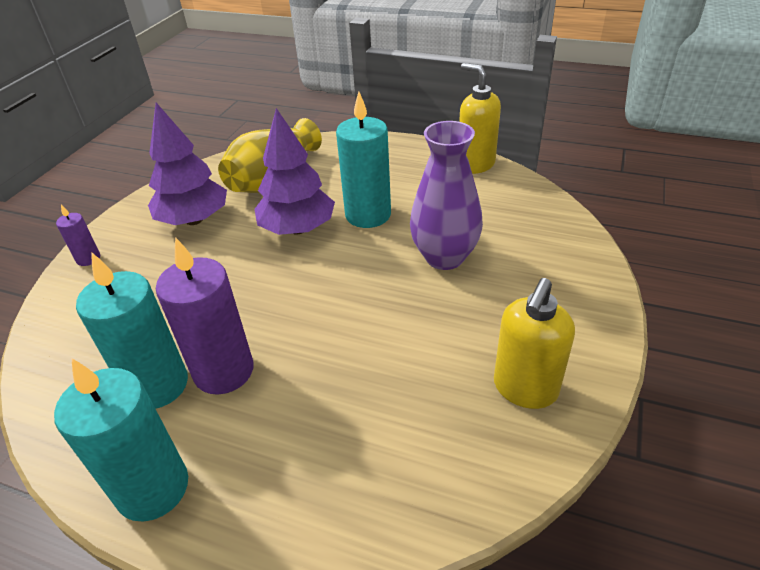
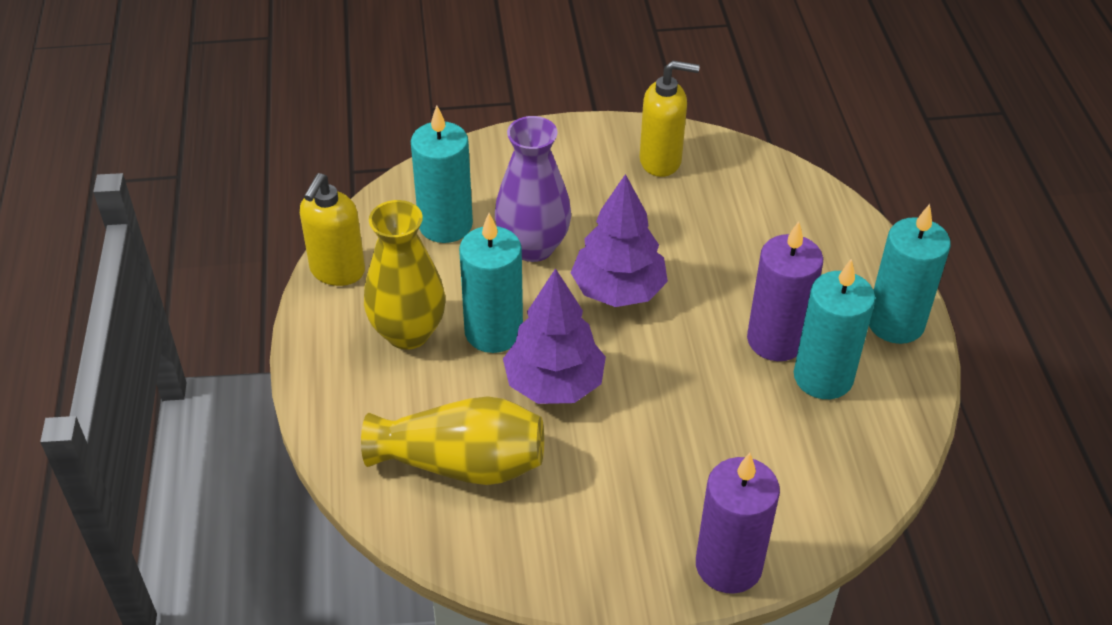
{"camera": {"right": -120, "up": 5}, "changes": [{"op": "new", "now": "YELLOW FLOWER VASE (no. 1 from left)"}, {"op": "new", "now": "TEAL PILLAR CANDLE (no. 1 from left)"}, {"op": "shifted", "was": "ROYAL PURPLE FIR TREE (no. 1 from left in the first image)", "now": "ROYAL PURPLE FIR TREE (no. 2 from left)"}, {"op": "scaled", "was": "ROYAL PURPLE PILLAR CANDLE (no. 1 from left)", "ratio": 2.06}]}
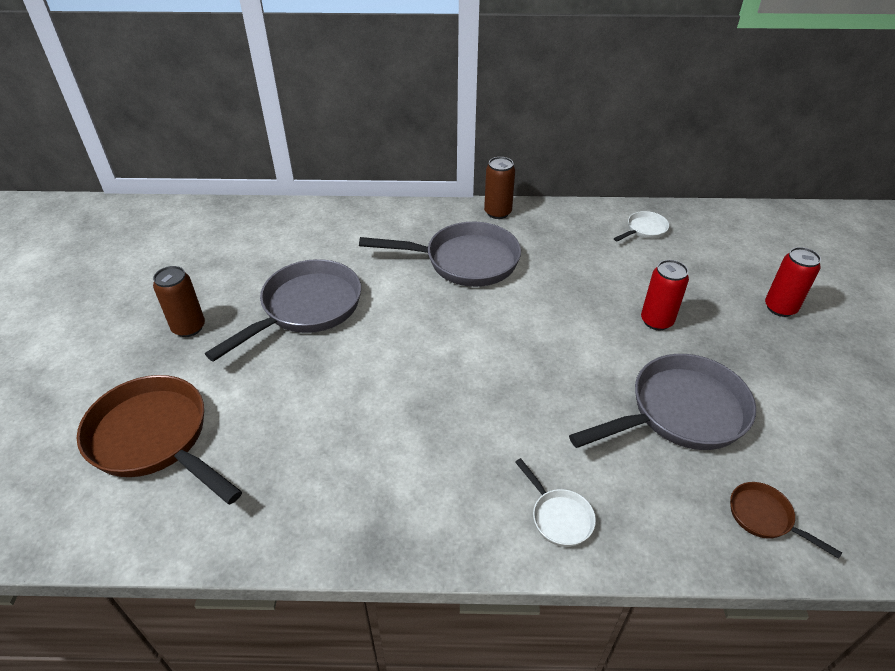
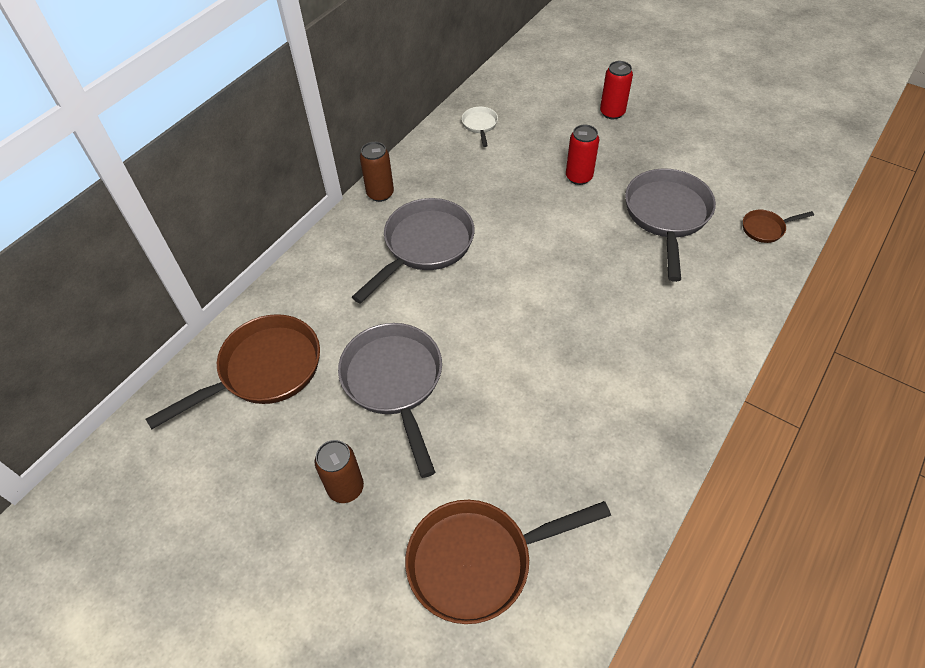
{"camera": {"right": -55, "up": 10}, "changes": [{"op": "gone", "was": "SNOW-WHITE SKILLET (no. 1 from left)"}, {"op": "new", "now": "BROWN SKILLET (no. 1 from left)"}]}
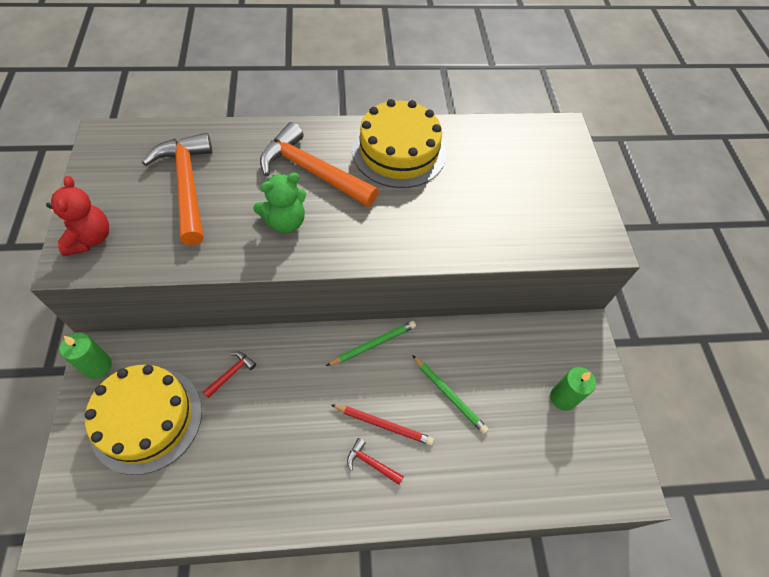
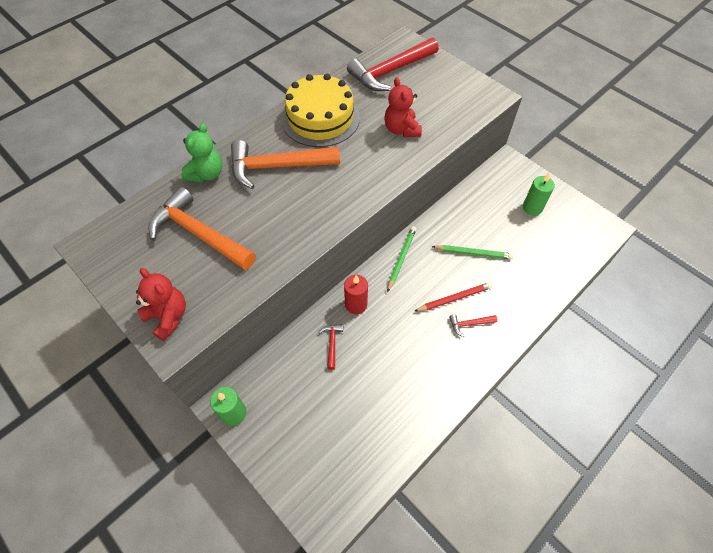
{"camera": {"right": -35, "up": 0}, "changes": [{"op": "gone", "was": "YELLOW CAKE (no. 1 from left)"}, {"op": "new", "now": "CRIMSON PILLAR CANDLE"}, {"op": "new", "now": "CRIMSON CARPENTER'S HAMMER (no. 2 from left)"}, {"op": "new", "now": "CRIMSON TEDDY (no. 2 from left)"}, {"op": "shifted", "was": "GREEN TEDDY"}]}
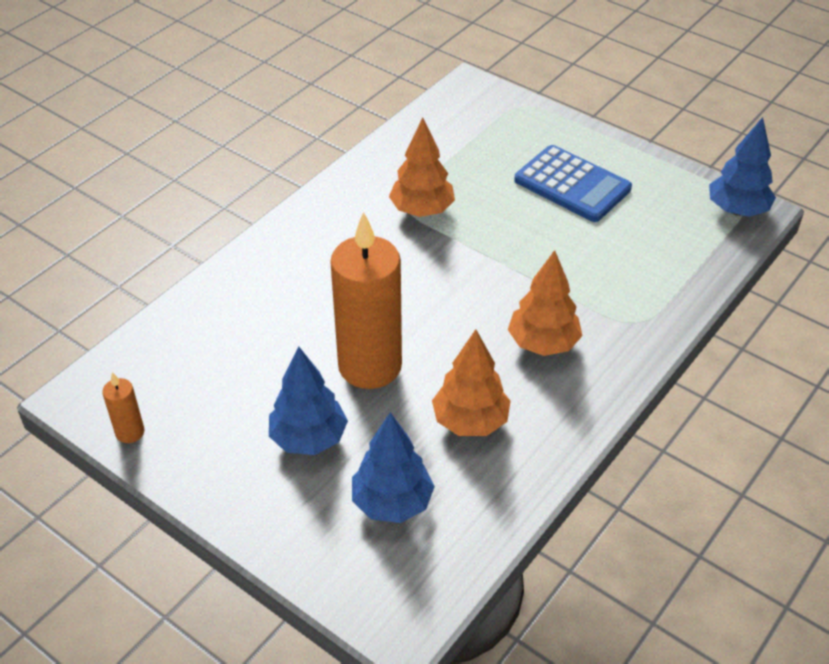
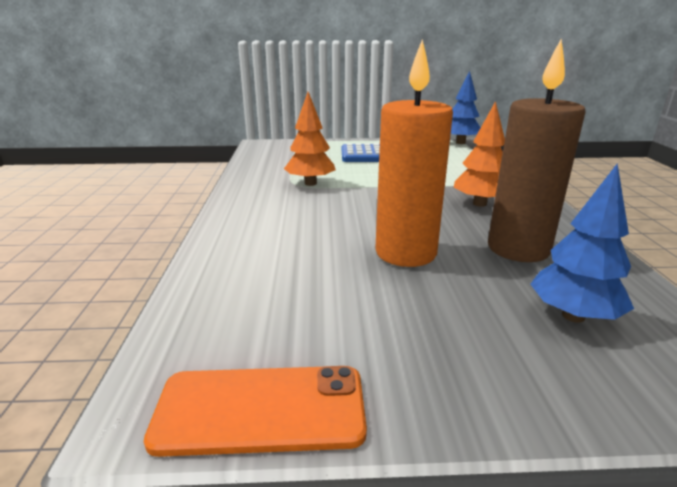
{"camera": {"right": -40, "up": -20}, "changes": [{"op": "gone", "was": "ROYAL BLUE FIR TREE (no. 1 from left)"}, {"op": "swapped", "was": "ORANGE-COLOURED PILLAR CANDLE (no. 1 from left)", "now": "ORANGE-COLOURED SMARTPHONE"}, {"op": "swapped", "was": "ORANGE-COLOURED FIR TREE (no. 2 from left)", "now": "BROWN PILLAR CANDLE"}]}
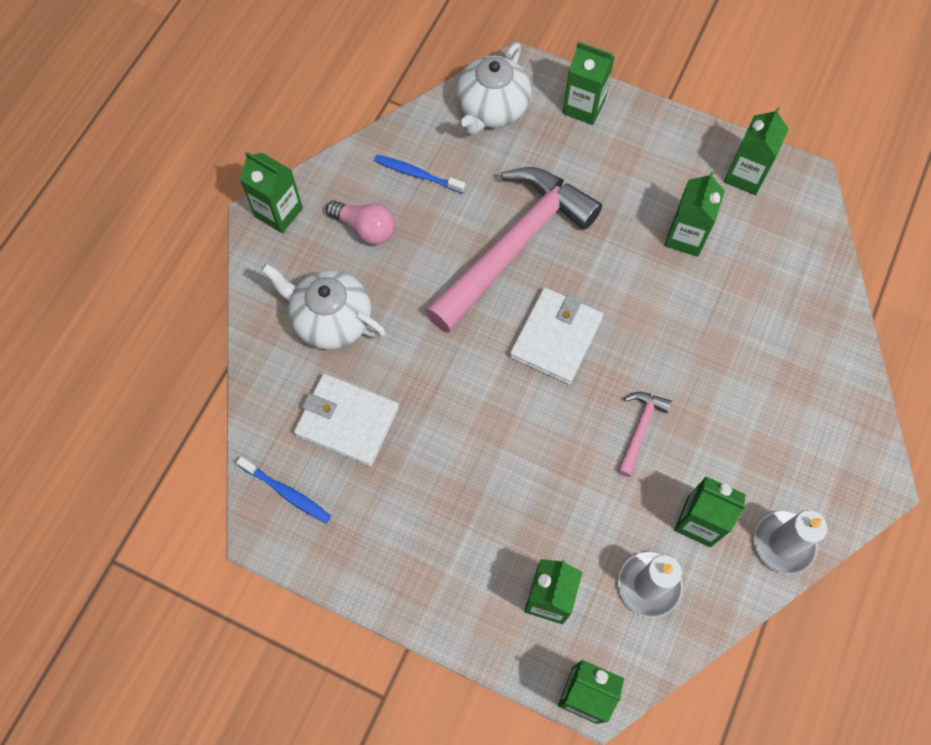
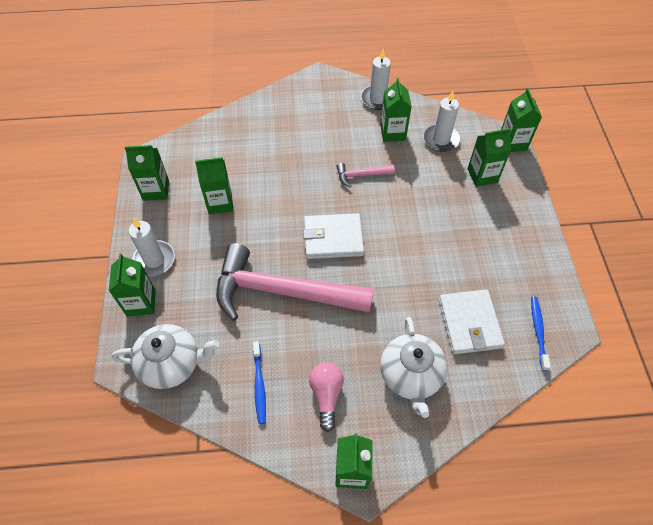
{"camera": {"right": -120, "up": -10}, "changes": [{"op": "new", "now": "SNOW-WHITE PILLAR CANDLE (no. 1 from left)"}]}
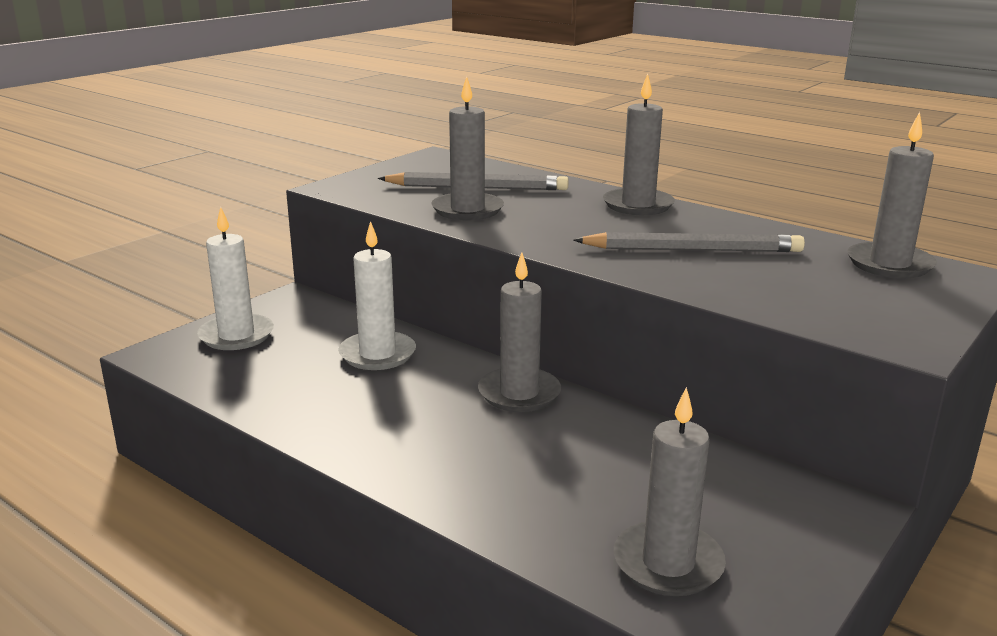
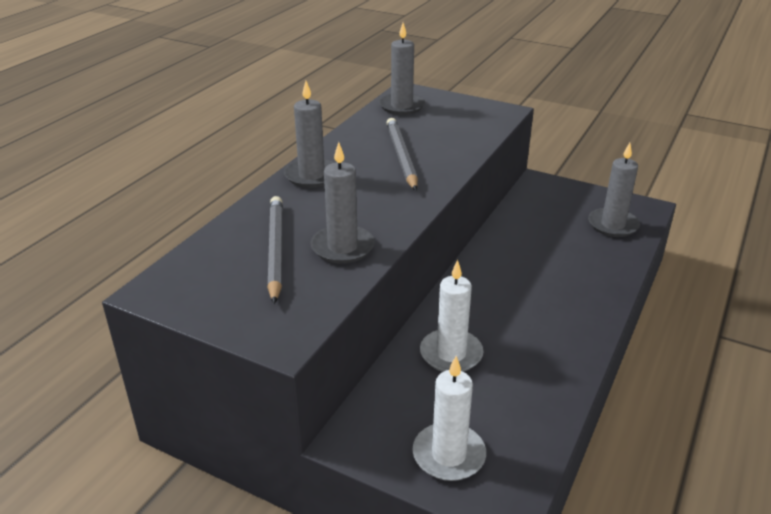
{"camera": {"right": -100, "up": 10}, "changes": [{"op": "gone", "was": "ASH-GREY PILLAR CANDLE (no. 2 from left)"}]}
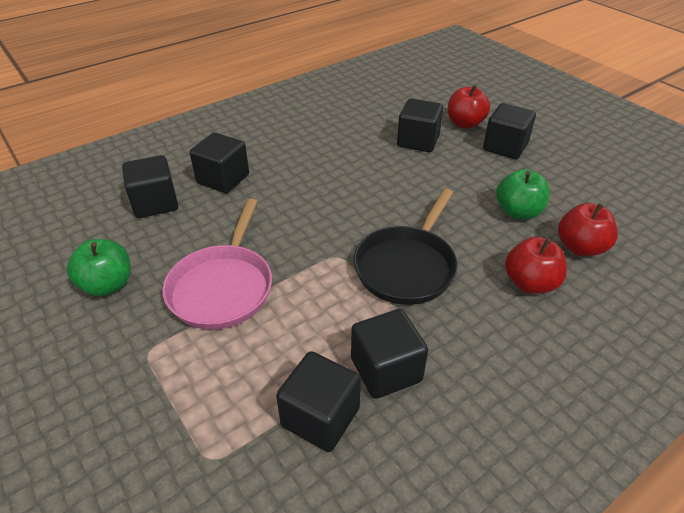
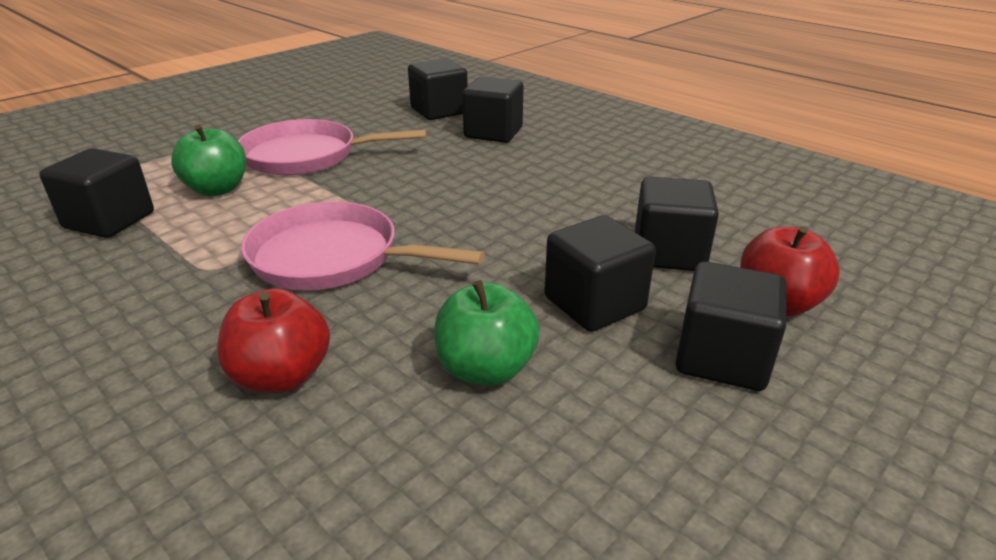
{"camera": {"right": 80, "up": -10}, "changes": [{"op": "gone", "was": "CRIMSON APPLE (no. 3 from left)"}, {"op": "shifted", "was": "GREEN APPLE (no. 1 from left)"}, {"op": "shifted", "was": "EBONY BLOCK (no. 4 from left)"}, {"op": "repainted", "was": "EBONY SKILLET", "now": "PINK SKILLET (no. 2 from left)"}]}
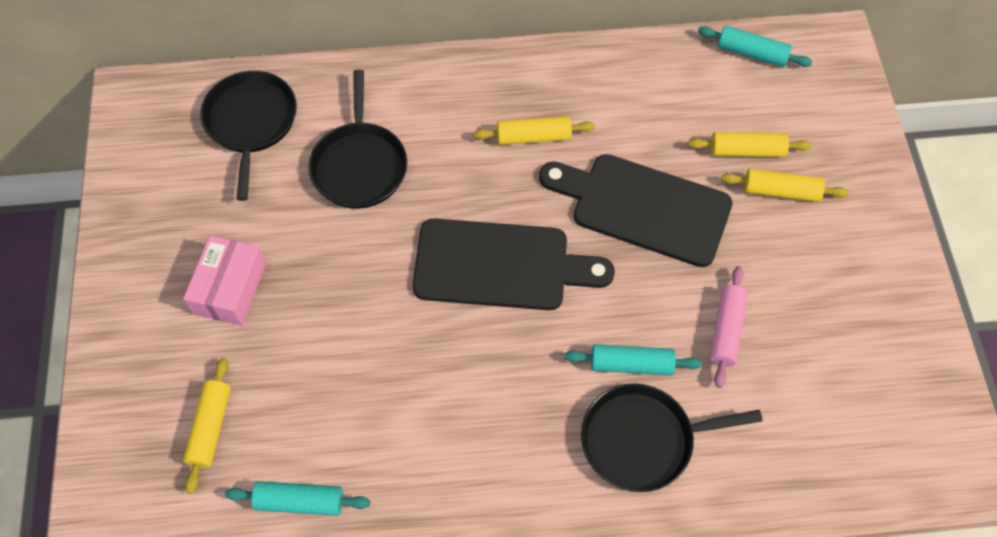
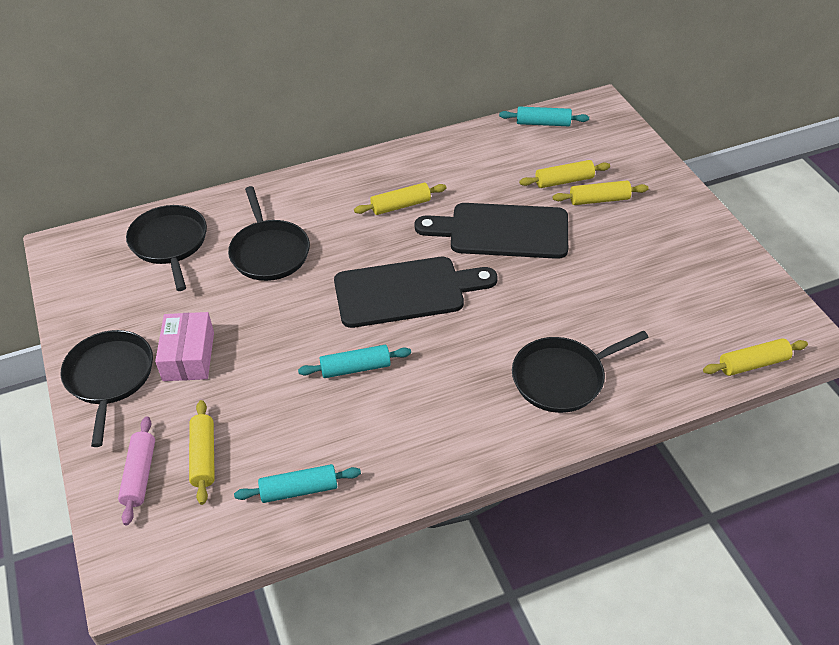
{"camera": {"right": -15, "up": -15}, "changes": [{"op": "new", "now": "EBONY SKILLET (no. 1 from left)"}, {"op": "new", "now": "YELLOW ROLLING PIN (no. 5 from left)"}, {"op": "shifted", "was": "TEAL ROLLING PIN (no. 2 from left)"}, {"op": "shifted", "was": "PINK ROLLING PIN"}]}
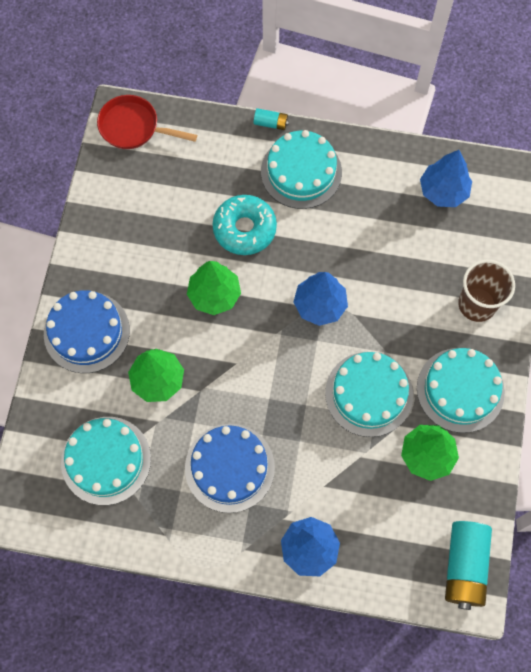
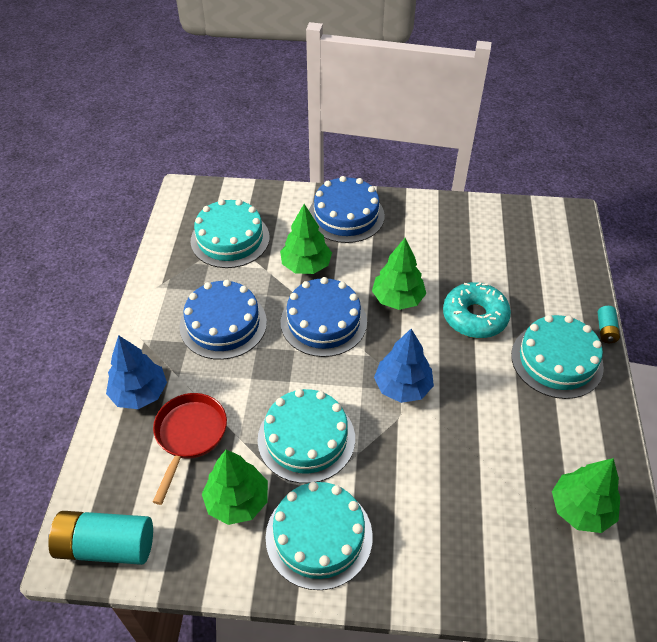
{"camera": {"right": 85, "up": -20}, "changes": [{"op": "gone", "was": "BROWN TUMBLER"}, {"op": "new", "now": "ROYAL BLUE CAKE (no. 2 from left)"}, {"op": "shifted", "was": "CRIMSON SKILLET"}, {"op": "repainted", "was": "ROYAL BLUE FIR TREE (no. 3 from left)", "now": "GREEN FIR TREE (no. 4 from left)"}]}
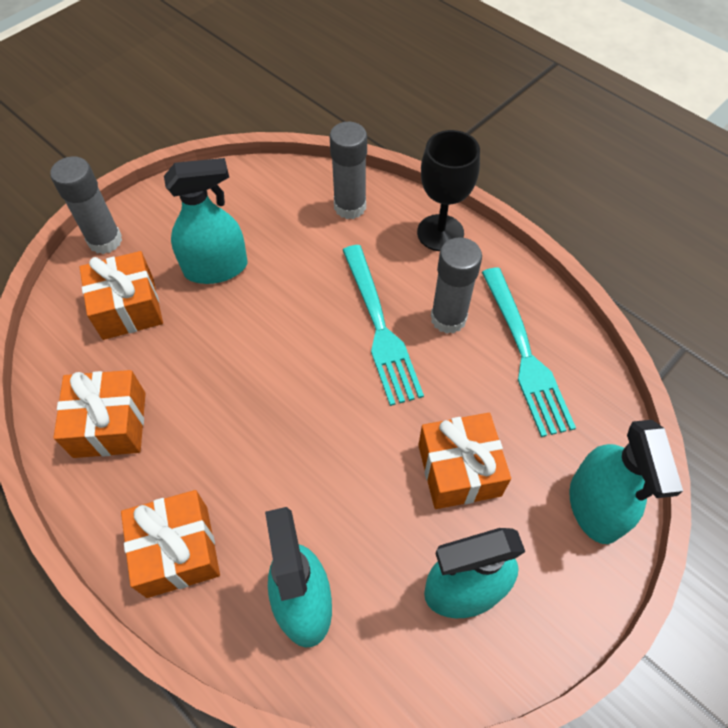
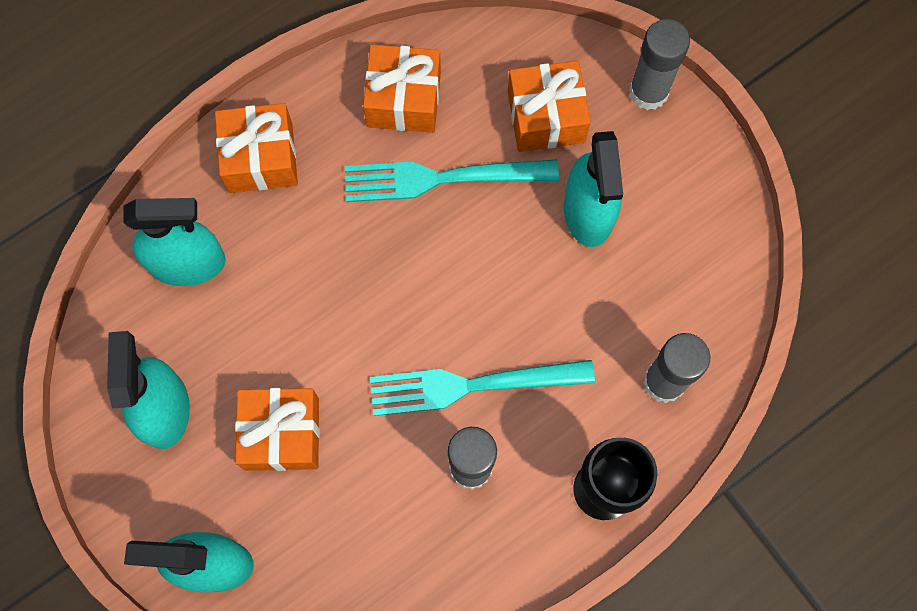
{"camera": {"right": 100, "up": 15}, "changes": [{"op": "shifted", "was": "TEAL FORK (no. 2 from left in the first image)", "now": "TEAL FORK (no. 1 from left)"}]}
